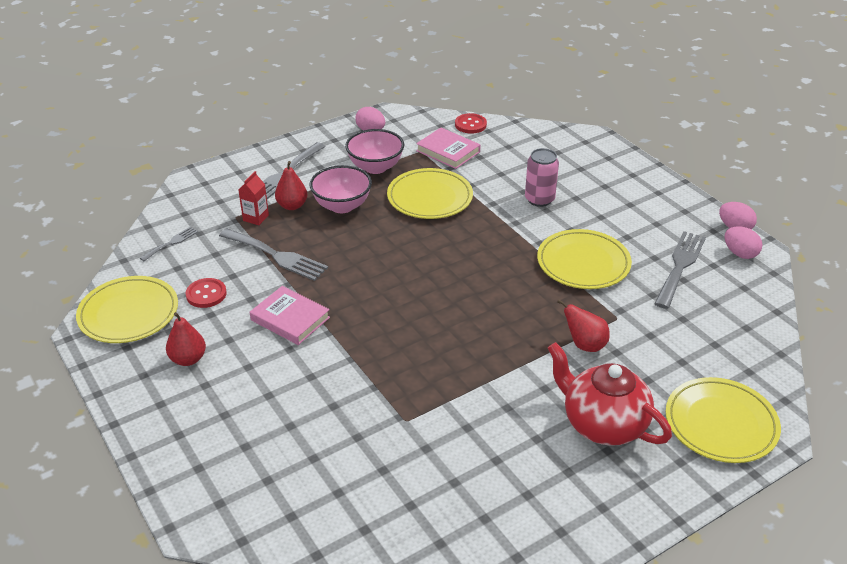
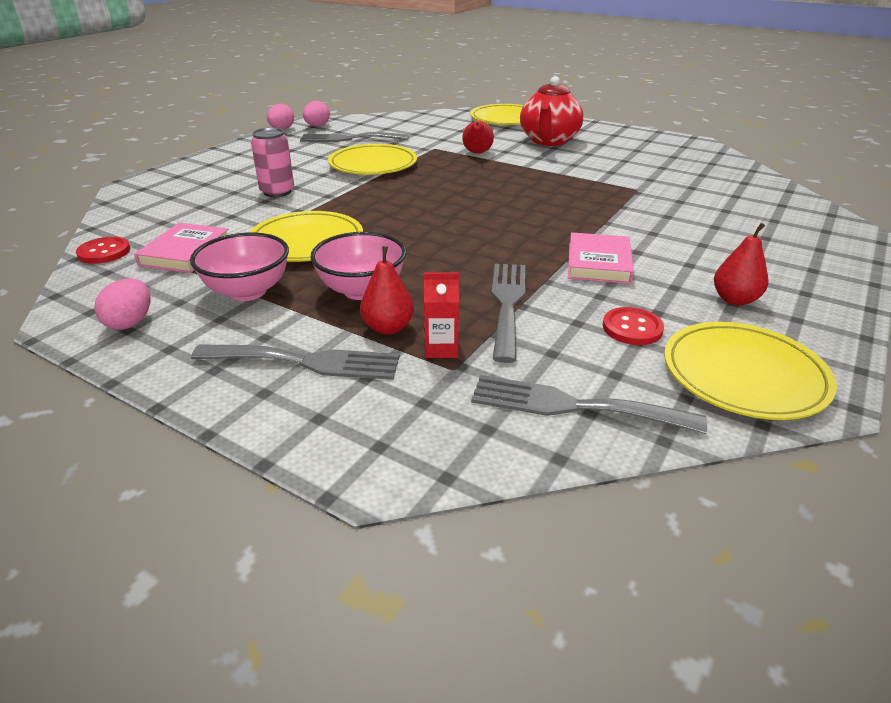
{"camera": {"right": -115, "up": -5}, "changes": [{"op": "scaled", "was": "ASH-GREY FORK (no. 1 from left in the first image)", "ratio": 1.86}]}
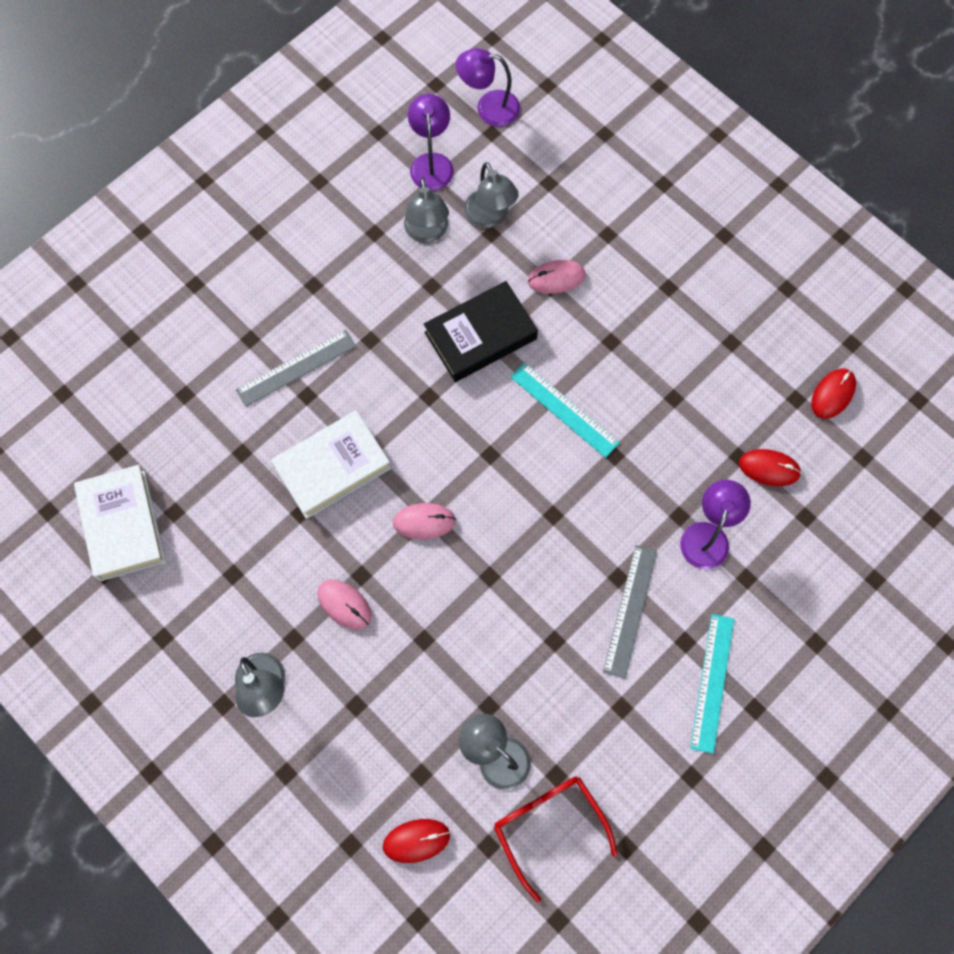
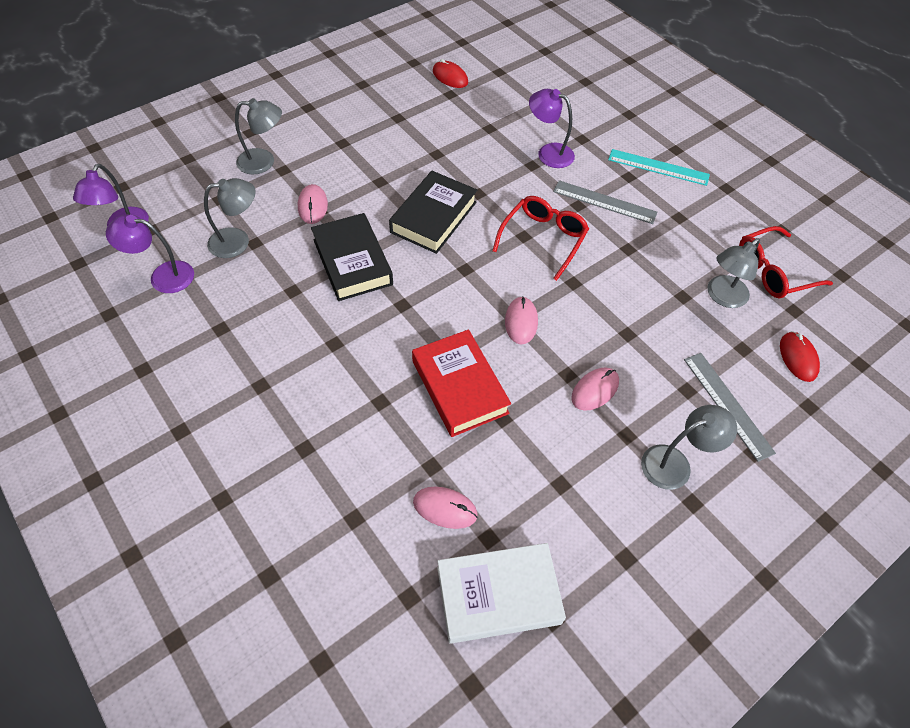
{"camera": {"right": -85, "up": -15}, "changes": [{"op": "gone", "was": "CRIMSON COMPUTER MOUSE (no. 2 from left)"}, {"op": "new", "now": "PINK COMPUTER MOUSE (no. 2 from left)"}, {"op": "new", "now": "CRIMSON SPECTACLES (no. 1 from left)"}, {"op": "shifted", "was": "ASH-GREY STRAIGHTEDGE (no. 1 from left in the first image)", "now": "ASH-GREY STRAIGHTEDGE (no. 2 from left)"}, {"op": "shifted", "was": "ASH-GREY READING LAMP (no. 2 from left)"}, {"op": "swapped", "was": "TEAL STRAIGHTEDGE (no. 1 from left)", "now": "EBONY BOOK (no. 2 from left)"}, {"op": "repainted", "was": "SNOW-WHITE BOOK (no. 2 from left)", "now": "CRIMSON BOOK"}]}
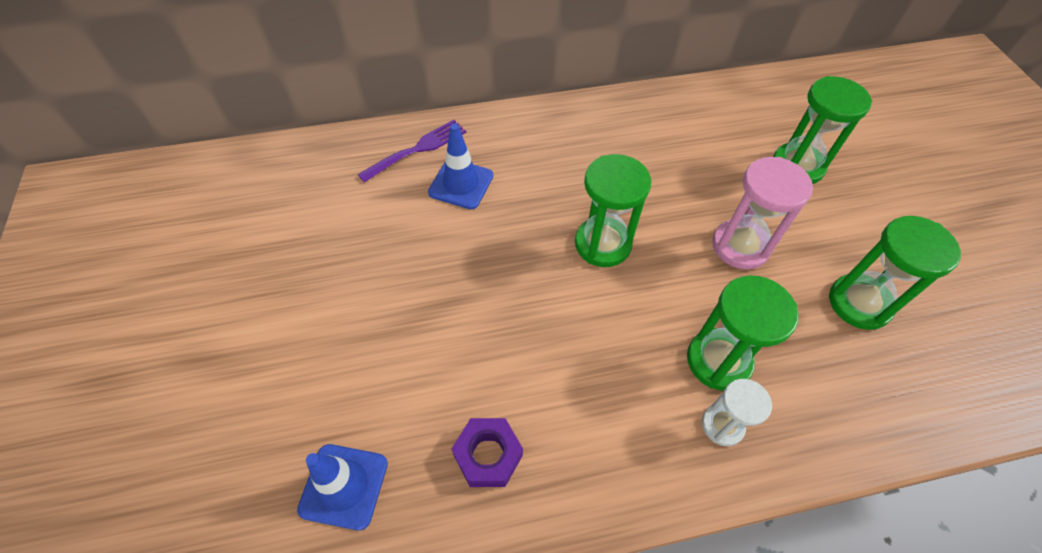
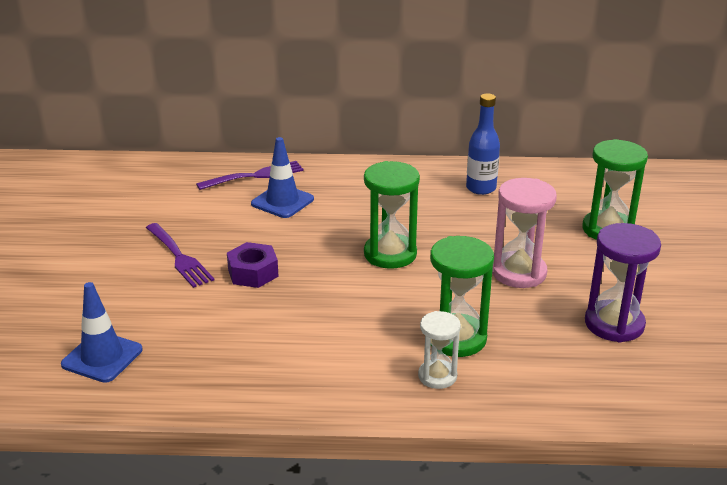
{"camera": {"right": 15, "up": -25}, "changes": [{"op": "new", "now": "ROYAL PURPLE FORK (no. 1 from left)"}, {"op": "new", "now": "ROYAL BLUE DRINK BOTTLE"}, {"op": "shifted", "was": "ROYAL PURPLE HEX NUT"}, {"op": "repainted", "was": "GREEN HOURGLASS (no. 4 from left)", "now": "ROYAL PURPLE HOURGLASS"}]}
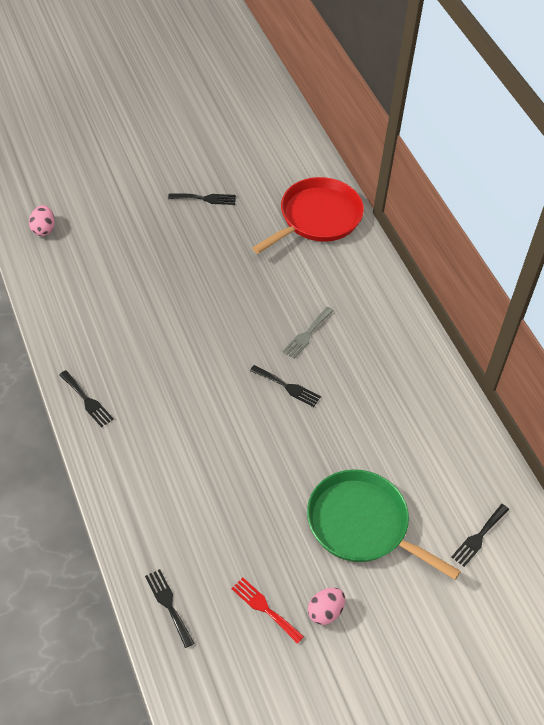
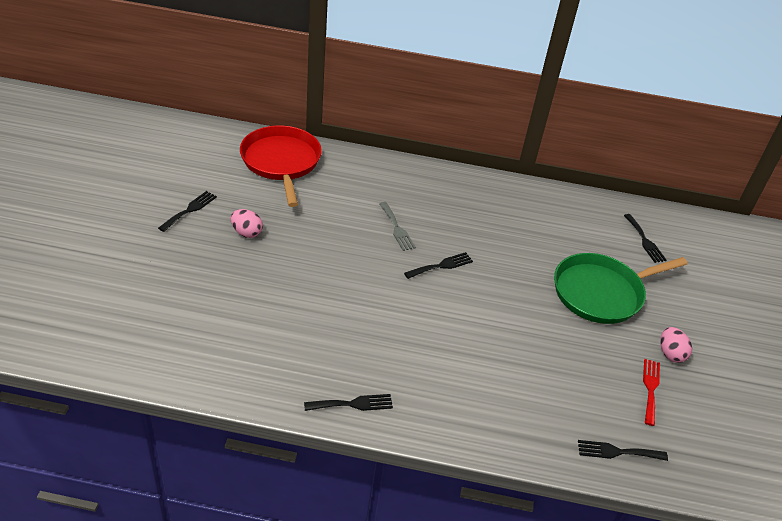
{"camera": {"right": -60, "up": -10}, "changes": [{"op": "shifted", "was": "PINK EGG SHAPE (no. 1 from left)"}, {"op": "rotated", "was": "CRIMSON FORK", "clockwise": 120}]}
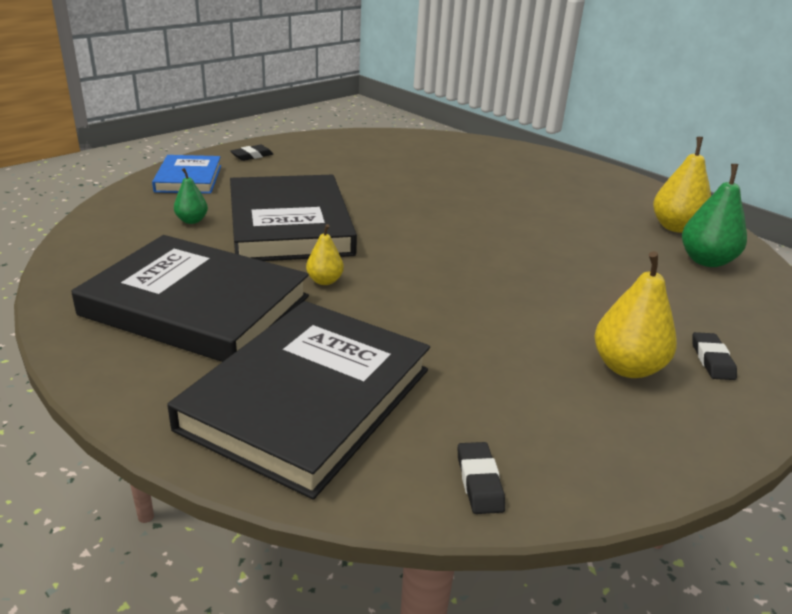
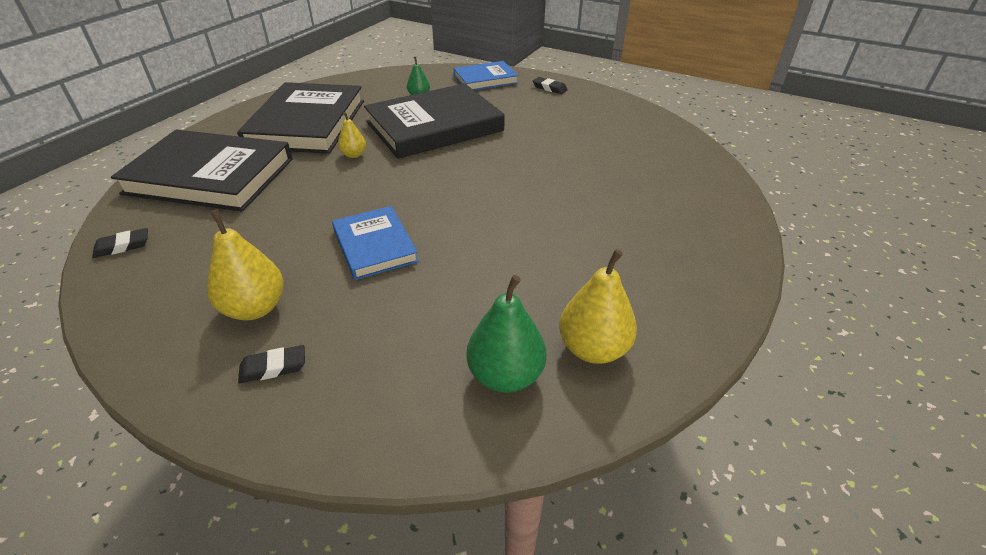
{"camera": {"right": 75, "up": 10}, "changes": [{"op": "new", "now": "ROYAL BLUE BOOK (no. 1 from left)"}]}
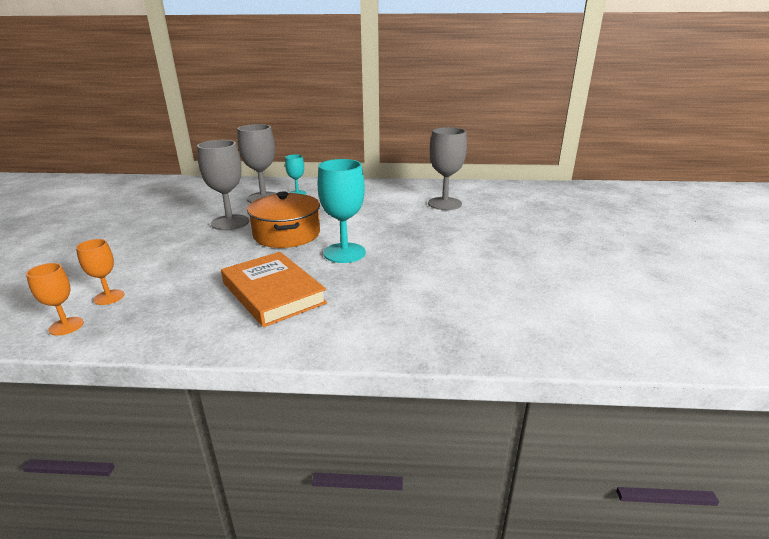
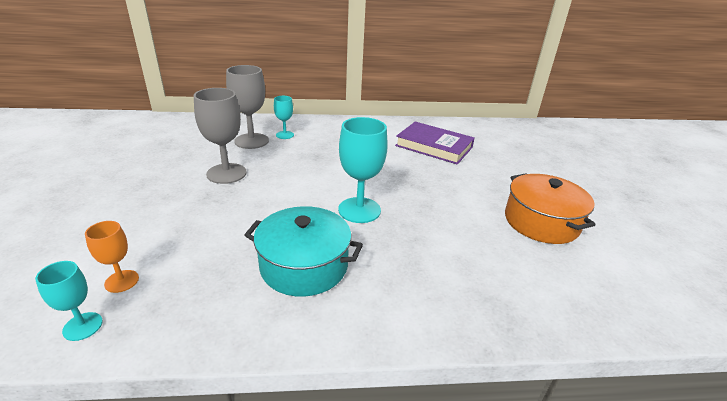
{"camera": {"right": -10, "up": 5}, "changes": [{"op": "shifted", "was": "ORANGE-COLOURED STOCKPOT"}, {"op": "swapped", "was": "ORANGE-COLOURED BOOK", "now": "TEAL STOCKPOT"}, {"op": "swapped", "was": "ASH-GREY GOBLET (no. 3 from left)", "now": "ROYAL PURPLE BOOK"}, {"op": "repainted", "was": "ORANGE-COLOURED GOBLET (no. 1 from left)", "now": "TEAL GOBLET (no. 1 from left)"}]}
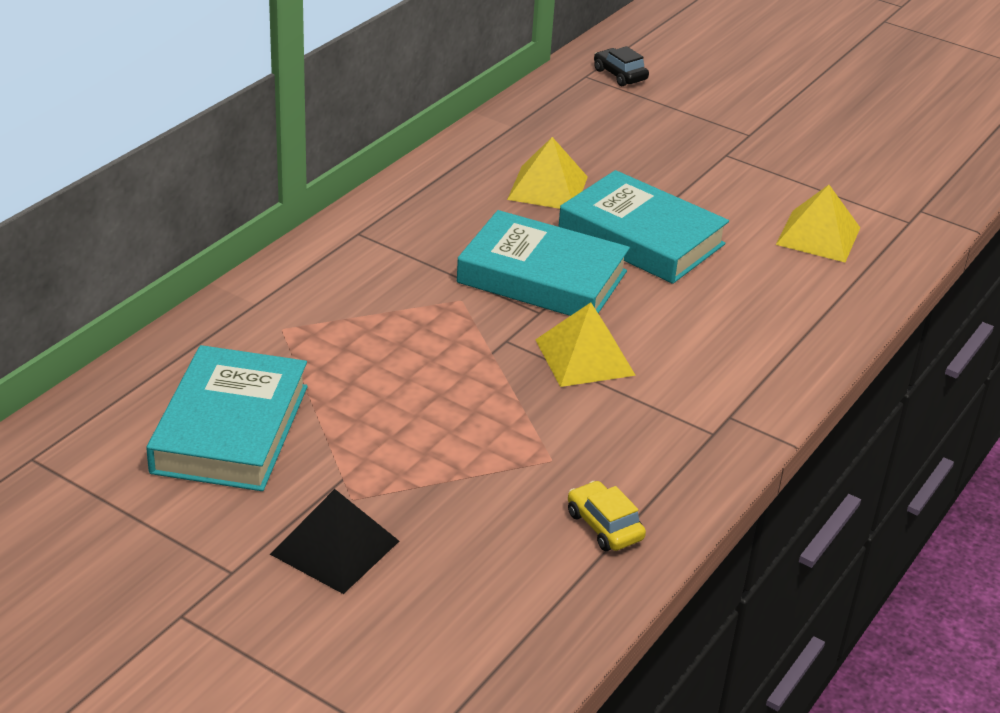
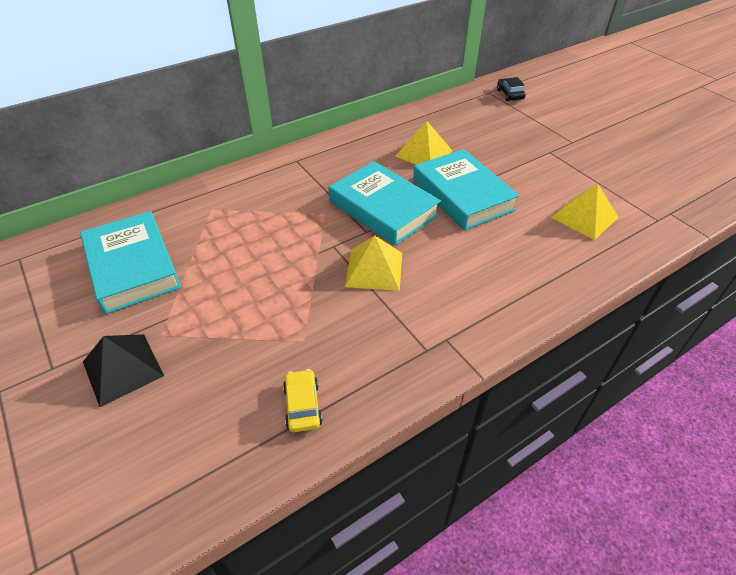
{"camera": {"right": 25, "up": 10}, "changes": [{"op": "rotated", "was": "TEAL BOOK (no. 1 from left)", "clockwise": -60}]}
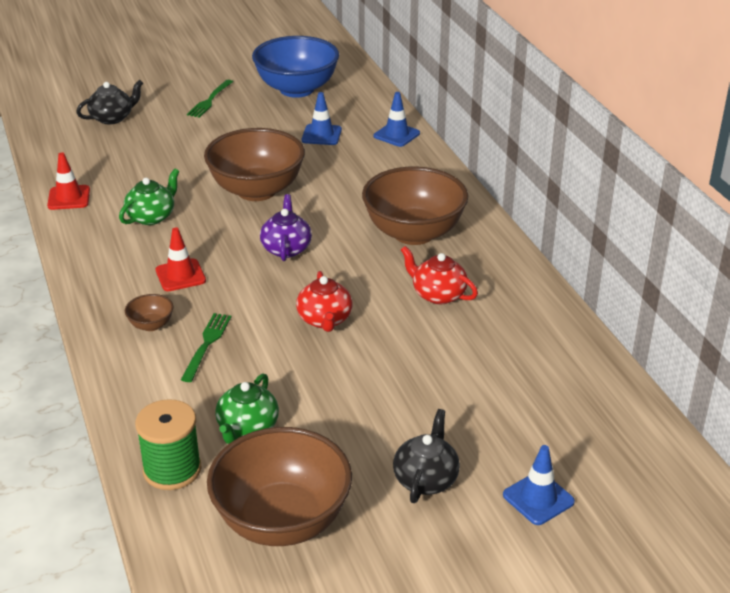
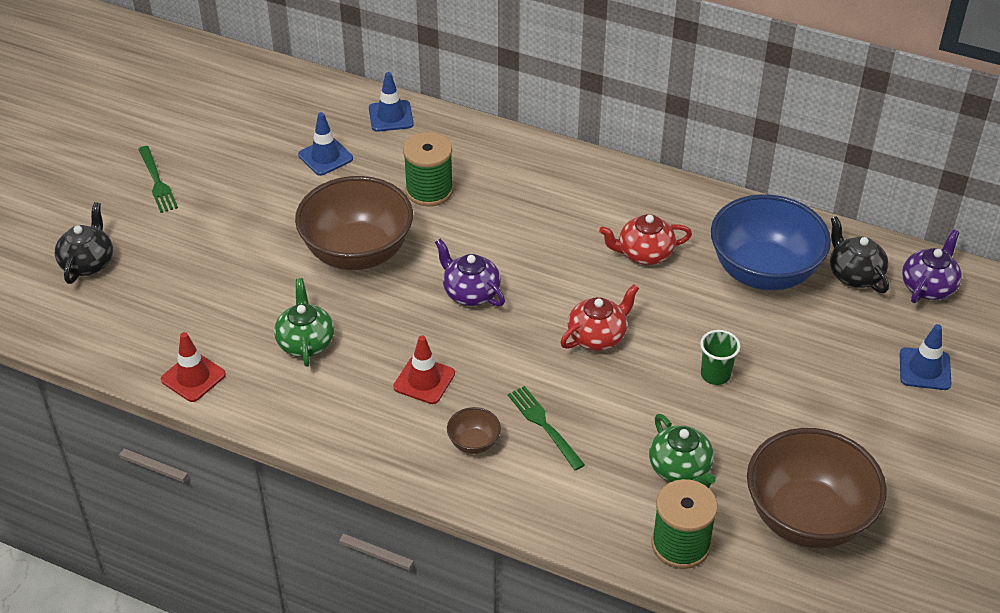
{"camera": {"right": -45, "up": 10}, "changes": [{"op": "gone", "was": "BROWN SERVING BOWL (no. 4 from left)"}, {"op": "new", "now": "GREEN SPOOL (no. 1 from left)"}, {"op": "new", "now": "GREEN TUMBLER"}, {"op": "new", "now": "ROYAL PURPLE CHINA TEAPOT (no. 2 from left)"}, {"op": "shifted", "was": "ROYAL BLUE SERVING BOWL"}, {"op": "shifted", "was": "EBONY CHINA TEAPOT (no. 2 from left)"}, {"op": "rotated", "was": "CRIMSON CHINA TEAPOT (no. 1 from left)", "clockwise": -75}]}
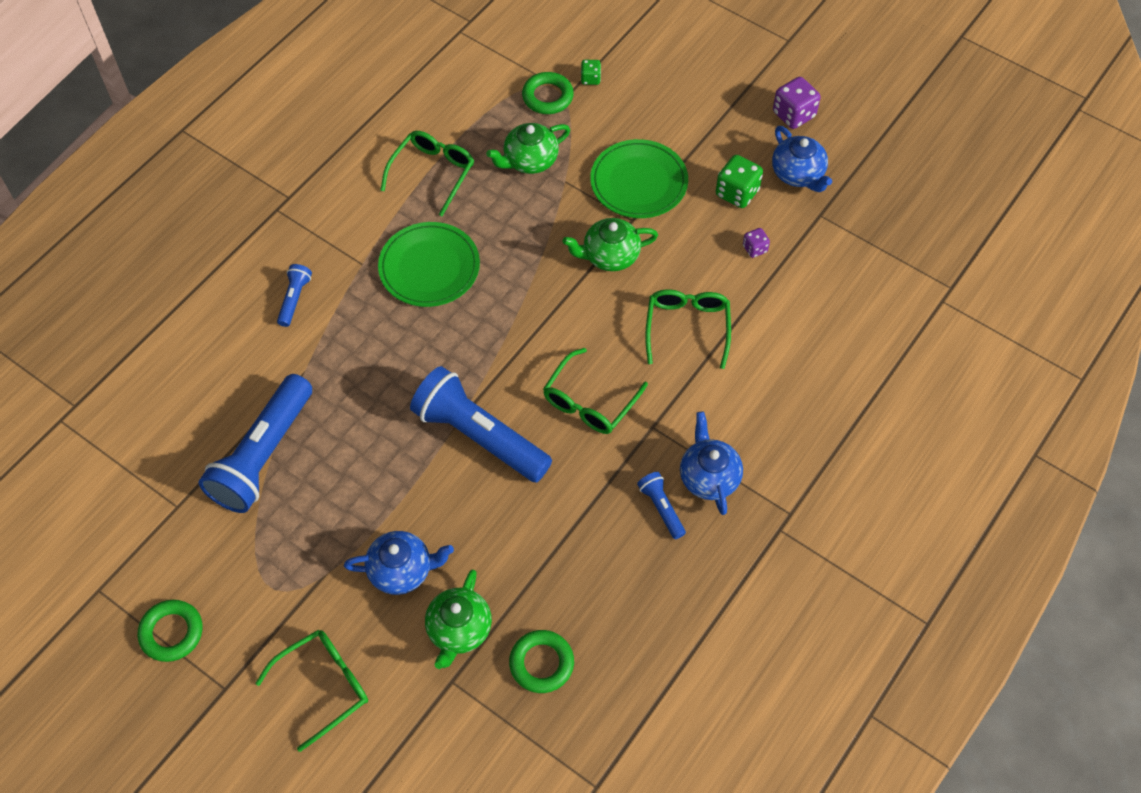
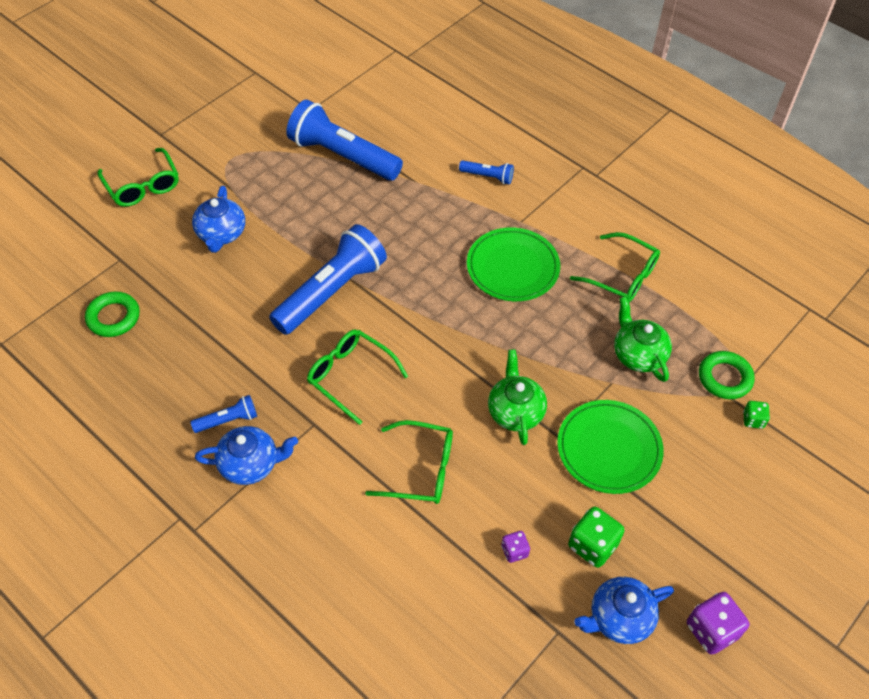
{"camera": {"right": 95, "up": -5}, "changes": [{"op": "gone", "was": "GREEN RING (no. 1 from left)"}, {"op": "gone", "was": "GREEN CHINA TEAPOT (no. 1 from left)"}]}
